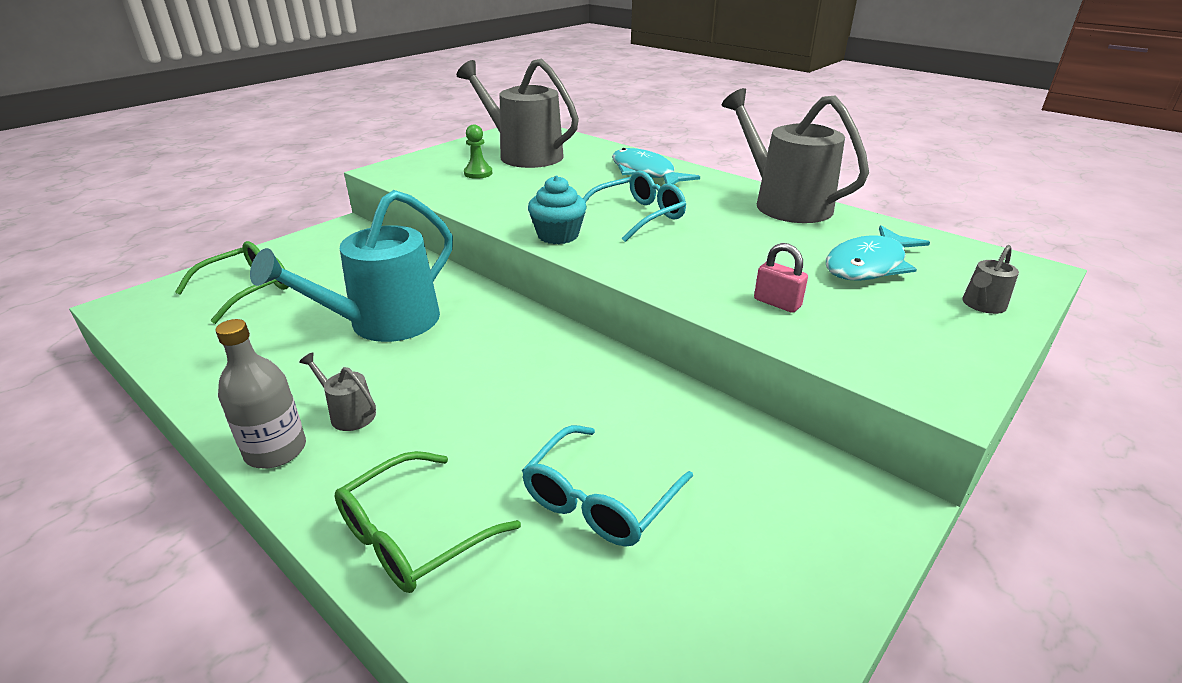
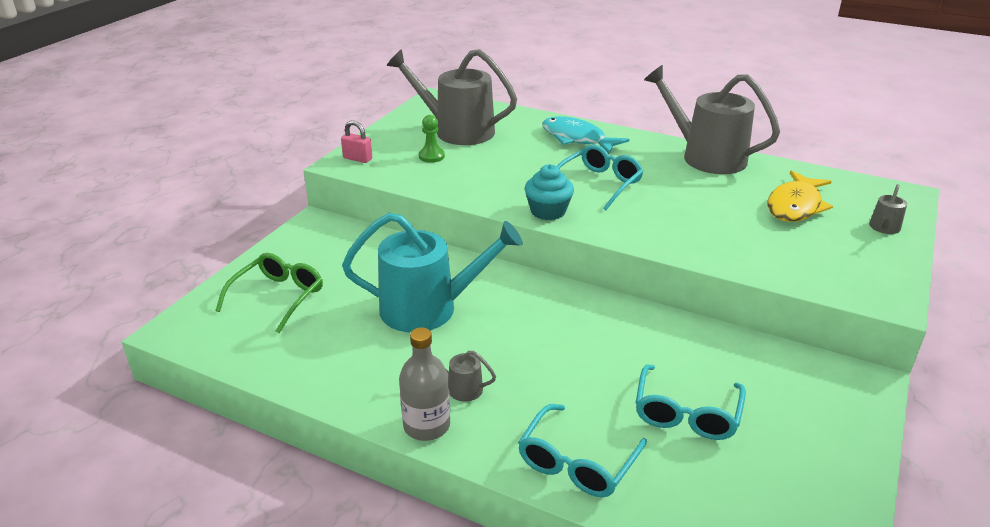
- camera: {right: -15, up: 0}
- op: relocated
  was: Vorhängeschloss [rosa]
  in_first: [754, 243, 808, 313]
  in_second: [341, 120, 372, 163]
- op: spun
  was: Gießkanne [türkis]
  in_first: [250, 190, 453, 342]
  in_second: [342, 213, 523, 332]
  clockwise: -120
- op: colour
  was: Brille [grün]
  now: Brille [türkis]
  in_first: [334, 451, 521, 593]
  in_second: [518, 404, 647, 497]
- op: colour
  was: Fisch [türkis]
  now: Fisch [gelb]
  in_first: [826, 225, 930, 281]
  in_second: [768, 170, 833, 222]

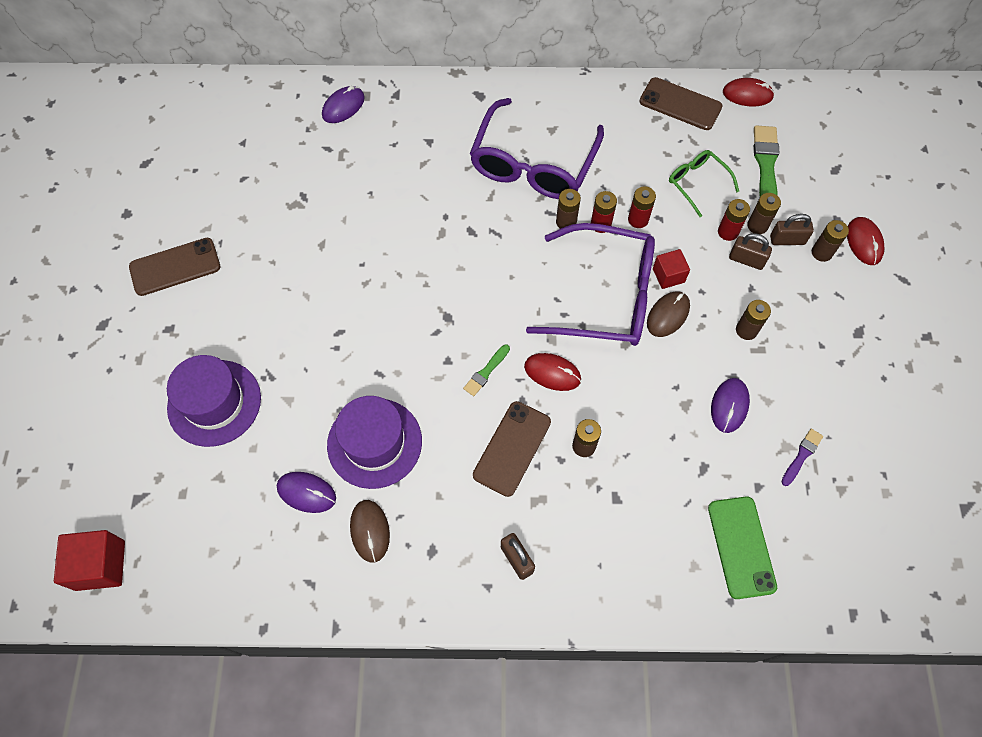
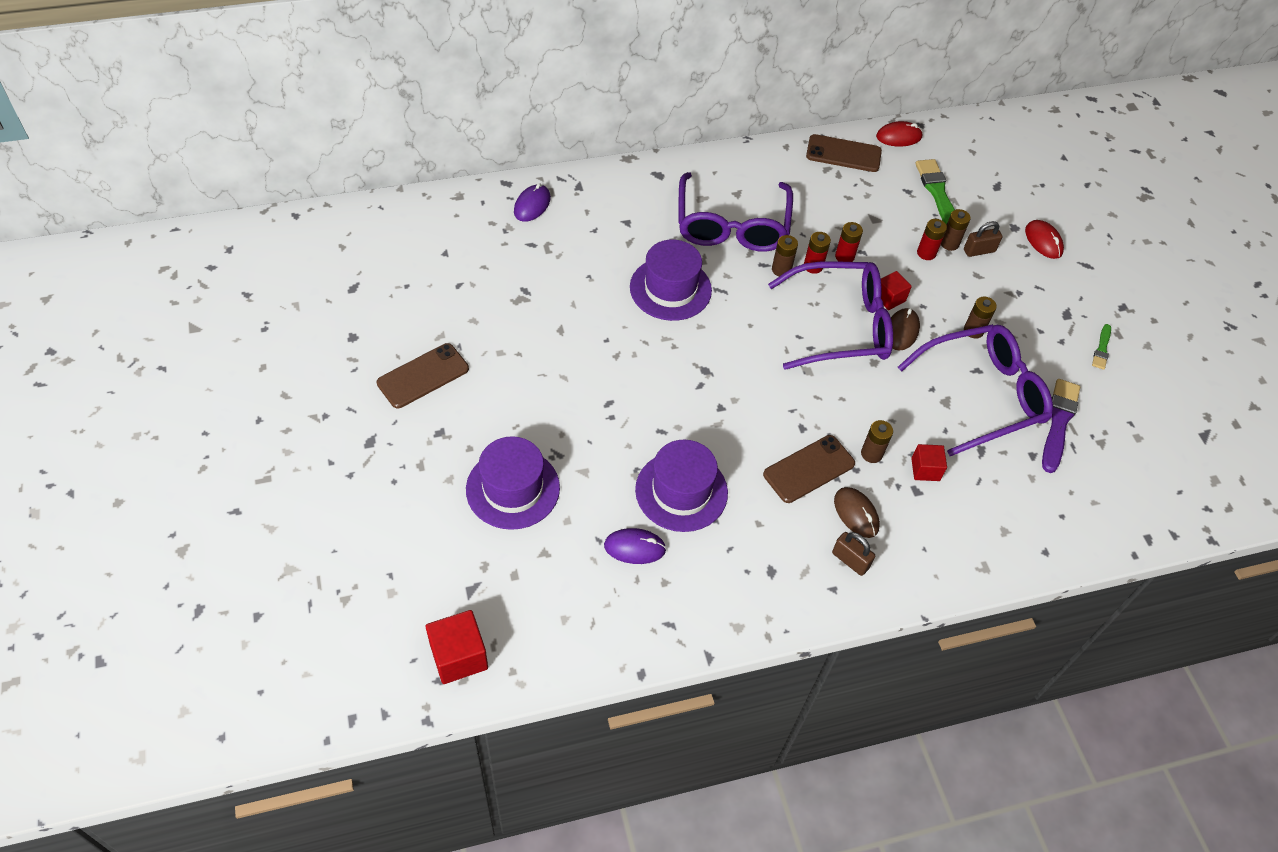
- camera: {right: -20, up: -10}
- op: appeared
  now: Hut [lila]
  in_second: [630, 240, 712, 321]
- op: spun
  was: Handy [braun]
  in_first: [473, 401, 551, 497]
  in_second: [763, 435, 855, 503]
  clockwise: 45
- op: relocated
  was: Computermaus [braun]
  in_first: [350, 500, 390, 563]
  in_second: [834, 487, 880, 538]
- op: exchanged
  was: Computermaus [lila]
  now: Brille [lila]
  in_first: [711, 378, 750, 433]
  in_second: [898, 324, 1053, 456]
- op: appeared
  now: Kubus [rot]
  in_second: [911, 444, 947, 481]
- op: size
  was: Pinsel [lila]
  in_first: [781, 429, 823, 486]
  in_second: [1042, 379, 1080, 473]
  ratio: 1.84
- op: relocated
  was: Pinsel [grün]
  in_first: [463, 344, 510, 396]
  in_second: [1092, 324, 1111, 370]
- op: missing
  was: Computermaus [rot]
  in_first: [524, 353, 581, 391]
- op: missing
  was: Brille [grün]
  in_first: [669, 150, 739, 217]
- op: missing
  was: Handy [grün]
  in_first: [708, 497, 777, 599]
- op: missing
  was: Vorhängeschloss [braun]
  in_first: [729, 233, 772, 270]
- op: missing
  was: Batterie [braun]
  in_first: [812, 220, 849, 262]

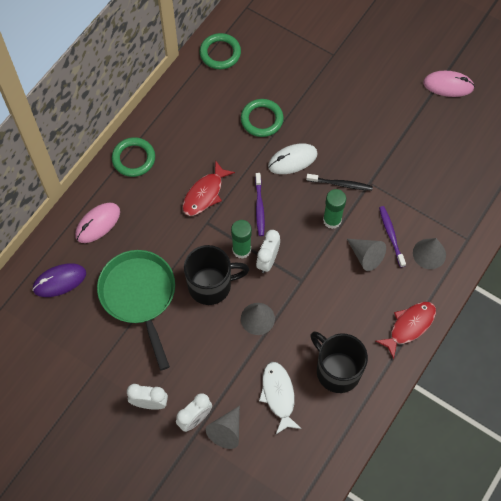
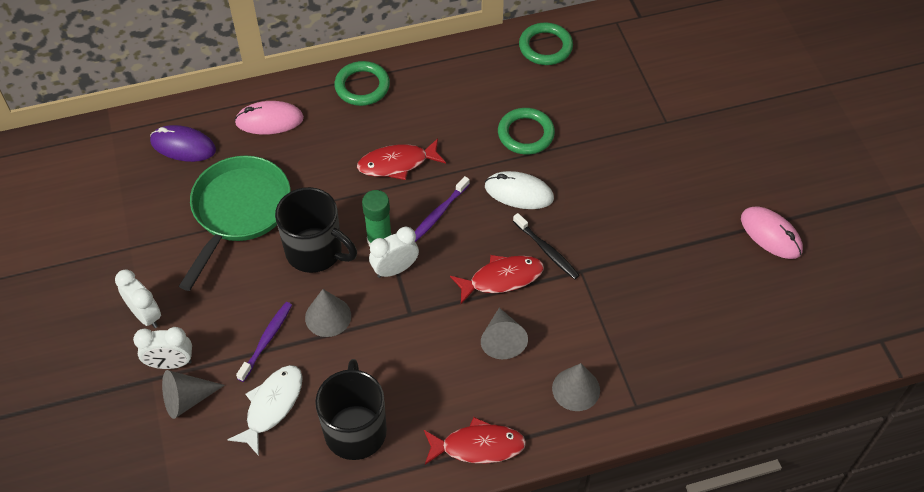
- camera: {right: 40, up: -10}
- op: relocated
  was: Zahnbürste [lila]
  in_first: [379, 206, 406, 268]
  in_second: [236, 302, 292, 382]
- op: exchanged
  was: Klebestift [grün]
  now: Fisch [rot]
  in_first: [323, 189, 346, 229]
  in_second: [450, 255, 544, 304]

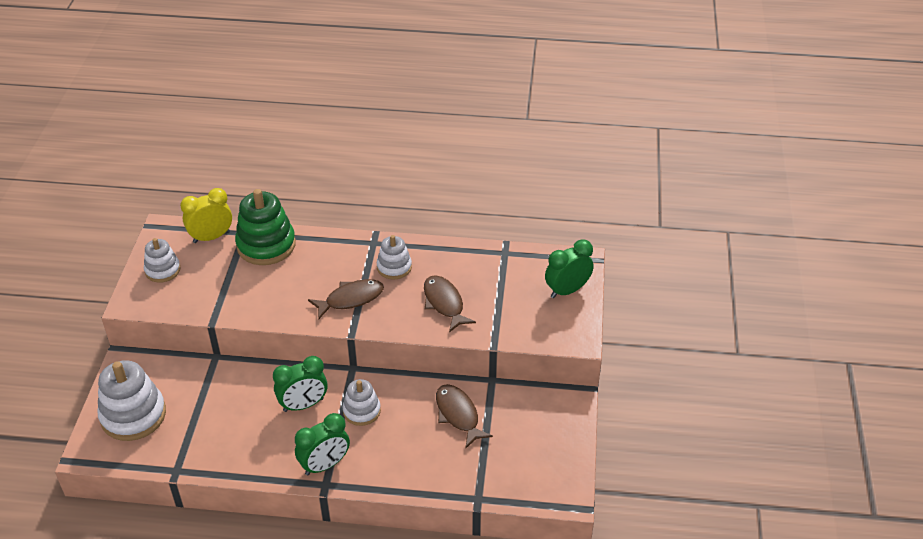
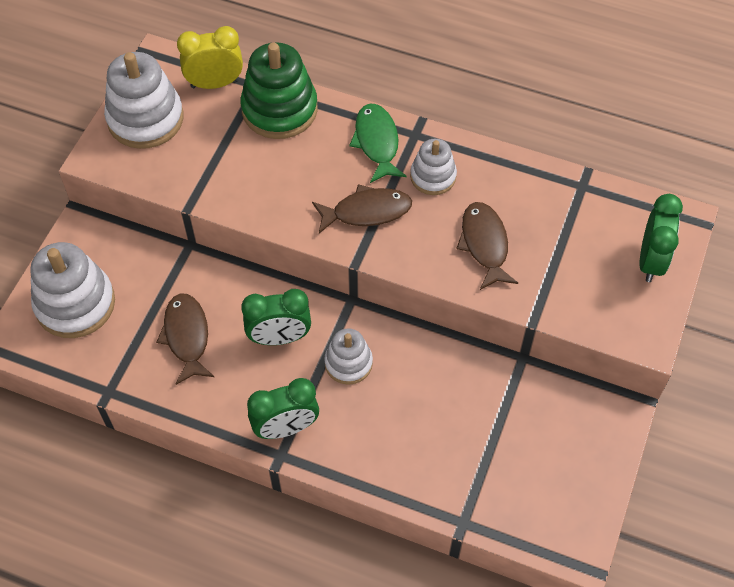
- camera: {right: 15, up: 15}
- op: size
  was: Stapelspielzeug [weiß]
  in_first: [144, 238, 181, 283]
  in_second: [104, 52, 184, 149]
  ratio: 1.71
- op: relocated
  was: Fisch [braun]
  in_first: [436, 384, 493, 448]
  in_second: [156, 293, 214, 385]
- op: appeared
  now: Fisch [grün]
  in_second: [349, 104, 406, 183]
- op: spun
  was: Wecker [grün]
  in_first: [545, 240, 594, 298]
  in_second: [639, 194, 683, 282]
  clockwise: 120

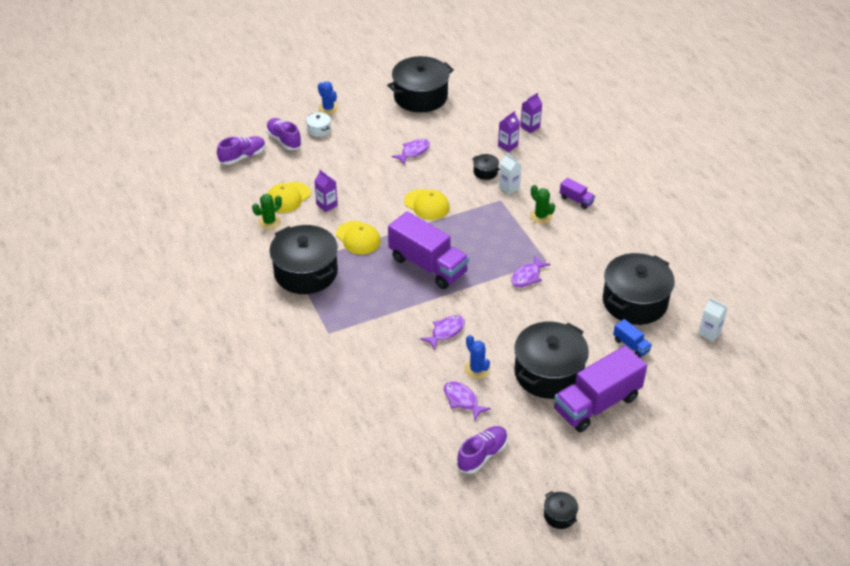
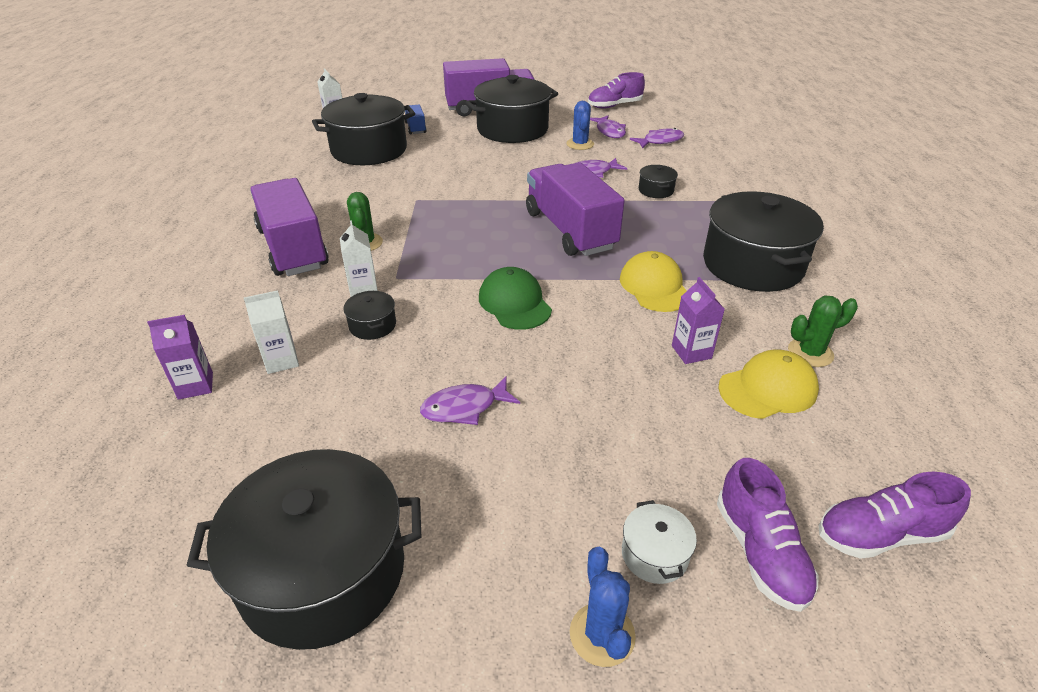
- camera: {right: -155, up: -5}
- op: colour
  was: Getränkekarton [lila]
  now: Getränkekarton [weiß]
  in_first: [498, 111, 520, 152]
  in_second: [244, 290, 299, 374]
- op: size
  was: Lastwagen [lila]
  in_first: [560, 178, 595, 209]
  in_second: [250, 178, 329, 276]
  ratio: 2.24
- op: colour
  was: Kappe [gelb]
  now: Kappe [grün]
  in_first: [404, 189, 450, 220]
  in_second: [479, 267, 552, 330]
- op: relocated
  was: Fisch [lila]
  in_first: [511, 255, 551, 287]
  in_second: [630, 128, 684, 148]
- op: relocated
  was: Kochtopf [schwarz]
  in_first: [544, 491, 578, 529]
  in_second: [639, 165, 678, 198]

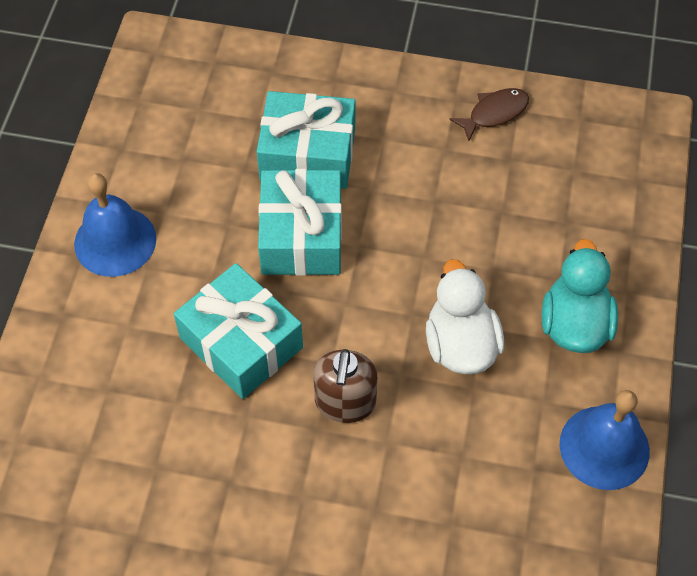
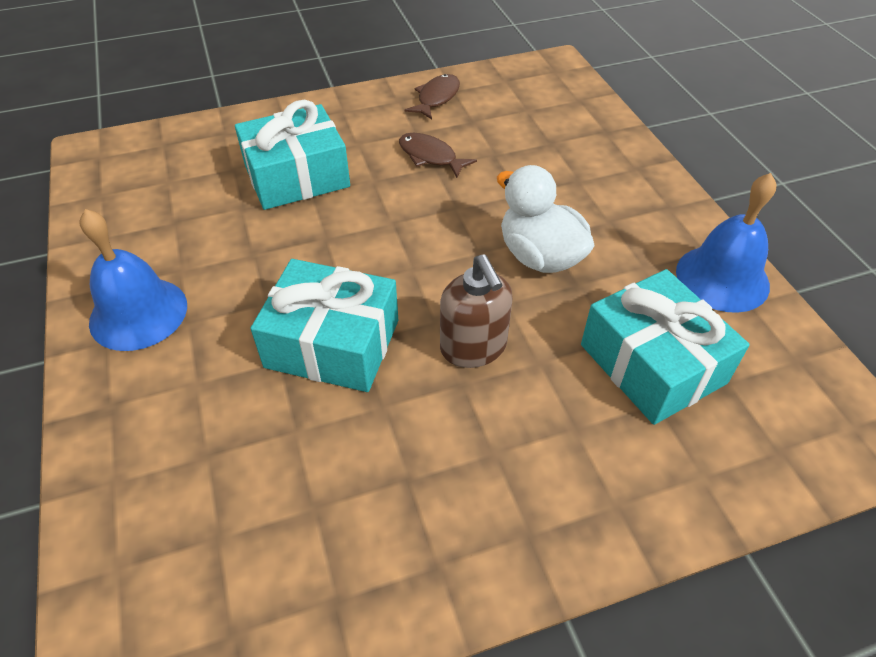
- camera: {right: -30, up: -10}
- op: appeared
  now: Fisch [braun]
  in_second: [399, 133, 477, 178]
- op: relocated
  was: Geschenk [türkis]
  in_first: [258, 169, 342, 276]
  in_second: [581, 269, 750, 425]
- op: missing
  was: Ente [türkis]
  in_first: [541, 239, 618, 353]

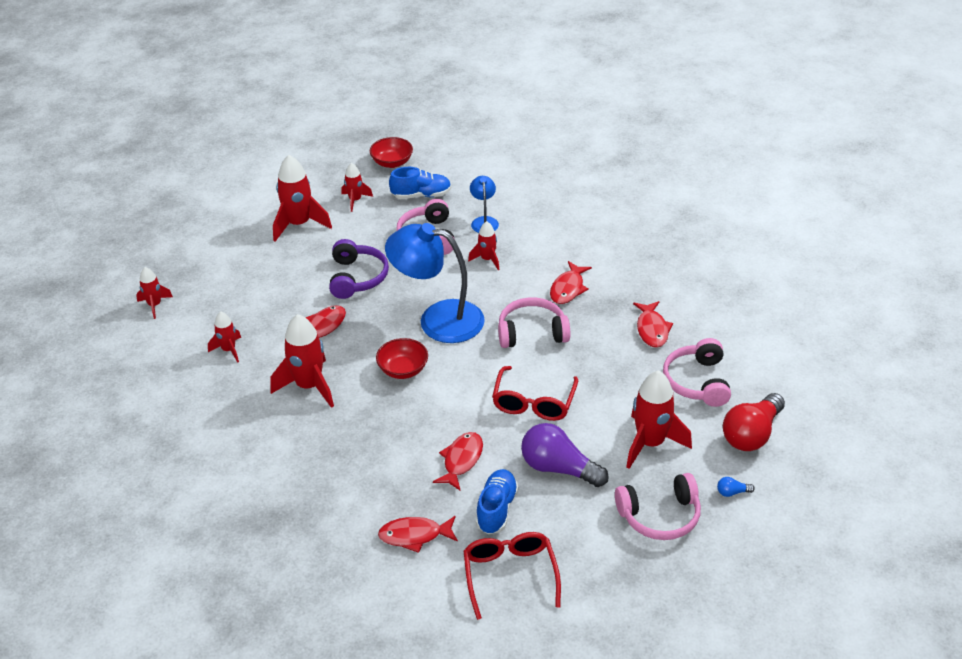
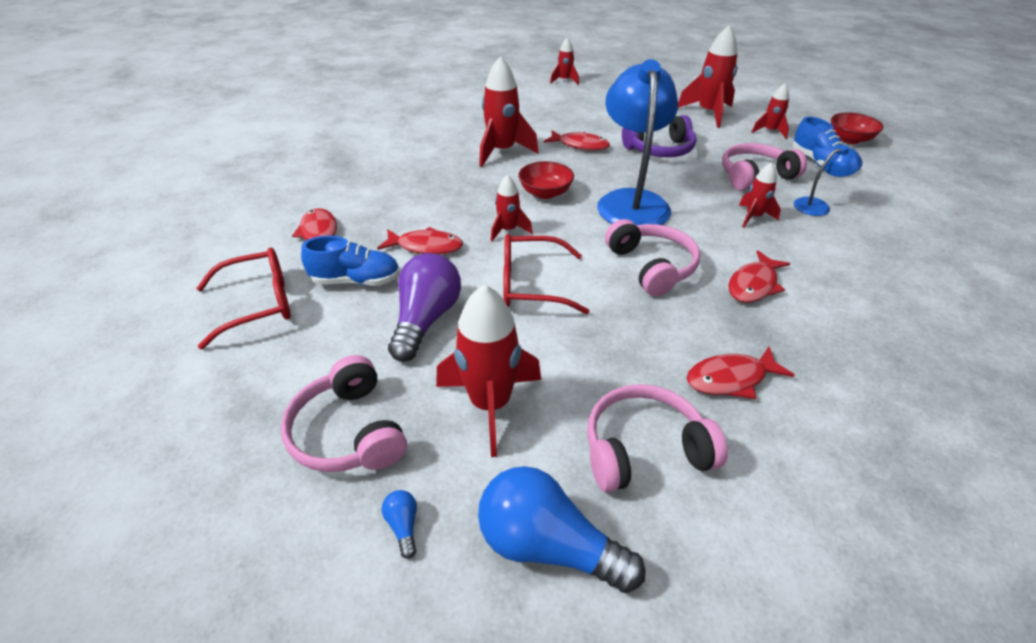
- camera: {right: 75, up: 0}
- op: colour
  was: Glühbirne [rot]
  now: Glühbirne [blau]
  in_first: [723, 393, 785, 451]
  in_second: [478, 466, 645, 593]
- op: relocated
  was: Rakete [rot]
  in_first: [208, 311, 241, 363]
  in_second: [491, 175, 532, 241]
- op: spun
  was: Fisch [rot]
  in_first: [550, 261, 592, 304]
  in_second: [728, 250, 791, 303]
  clockwise: -60

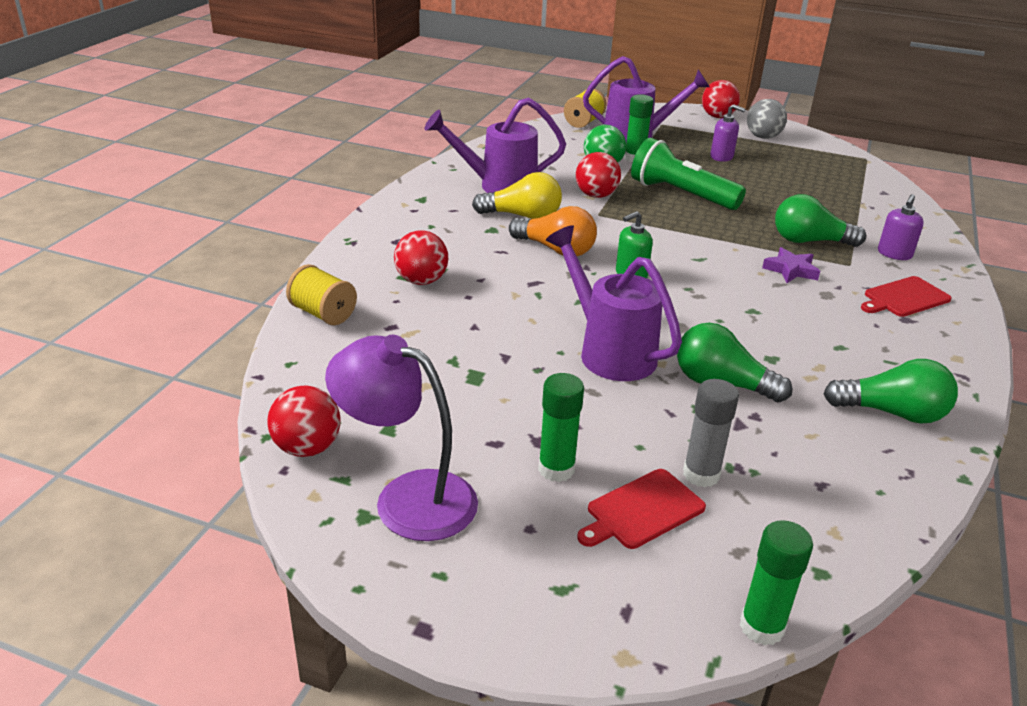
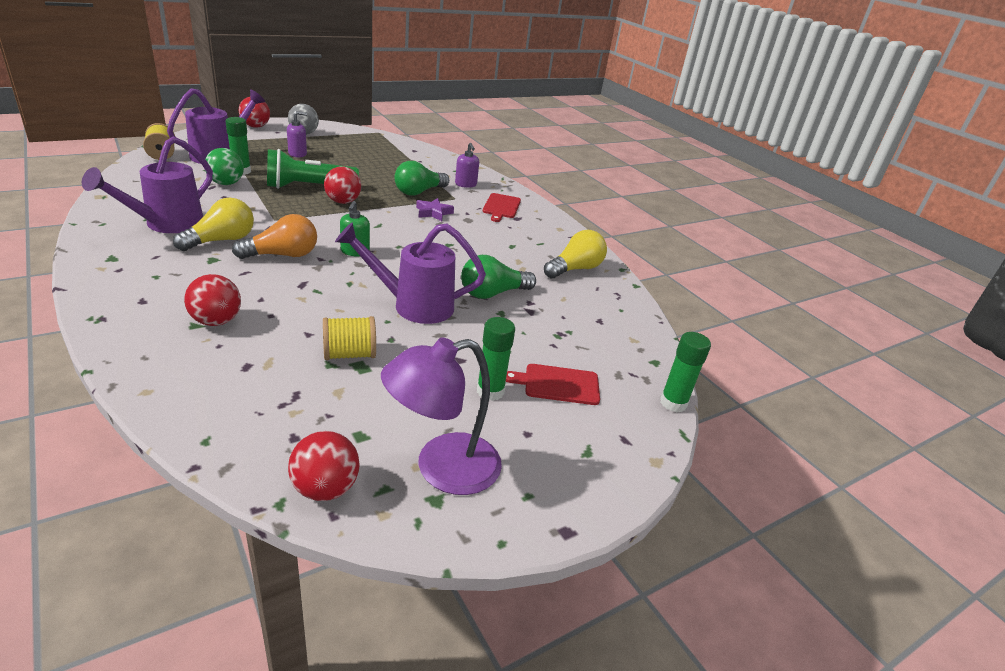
- camera: {right: -55, up: 0}
- op: relocated
  was: Garnrolle [gelb]
  in_first: [286, 264, 357, 325]
  in_second: [323, 316, 376, 360]
- op: relocated
  was: Ball [rot]
  in_first: [576, 152, 621, 198]
  in_second: [324, 167, 361, 204]
- op: spun
  was: Schneidebrett [rot]
  in_first: [577, 469, 706, 549]
  in_second: [506, 364, 600, 405]
  clockwise: 90
- op: colour
  was: Glühbirne [grün]
  now: Glühbirne [gelb]
  in_first: [823, 359, 958, 424]
  in_second: [544, 230, 607, 278]
- op: missing
  was: Klebestift [grau]
  in_first: [683, 379, 739, 487]

